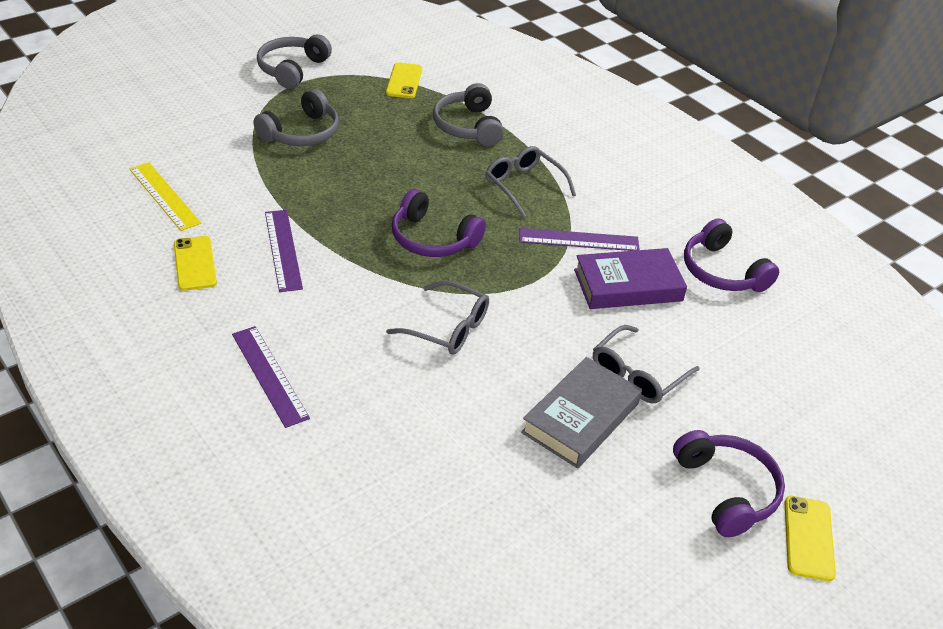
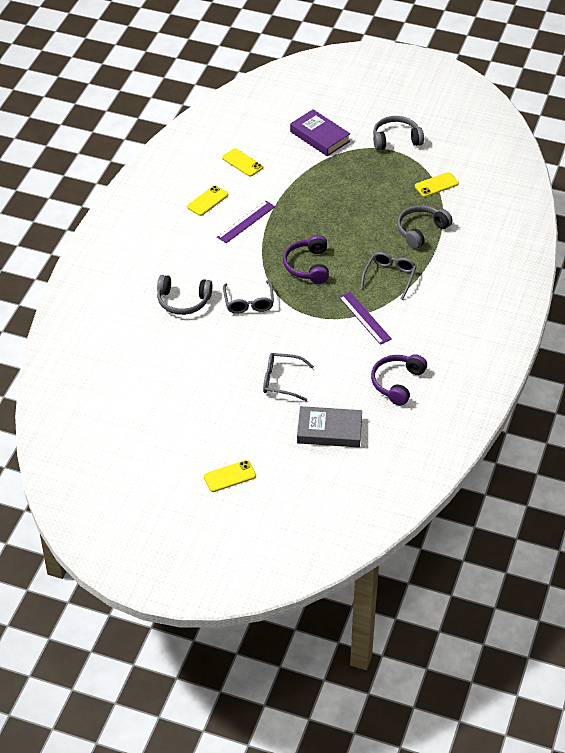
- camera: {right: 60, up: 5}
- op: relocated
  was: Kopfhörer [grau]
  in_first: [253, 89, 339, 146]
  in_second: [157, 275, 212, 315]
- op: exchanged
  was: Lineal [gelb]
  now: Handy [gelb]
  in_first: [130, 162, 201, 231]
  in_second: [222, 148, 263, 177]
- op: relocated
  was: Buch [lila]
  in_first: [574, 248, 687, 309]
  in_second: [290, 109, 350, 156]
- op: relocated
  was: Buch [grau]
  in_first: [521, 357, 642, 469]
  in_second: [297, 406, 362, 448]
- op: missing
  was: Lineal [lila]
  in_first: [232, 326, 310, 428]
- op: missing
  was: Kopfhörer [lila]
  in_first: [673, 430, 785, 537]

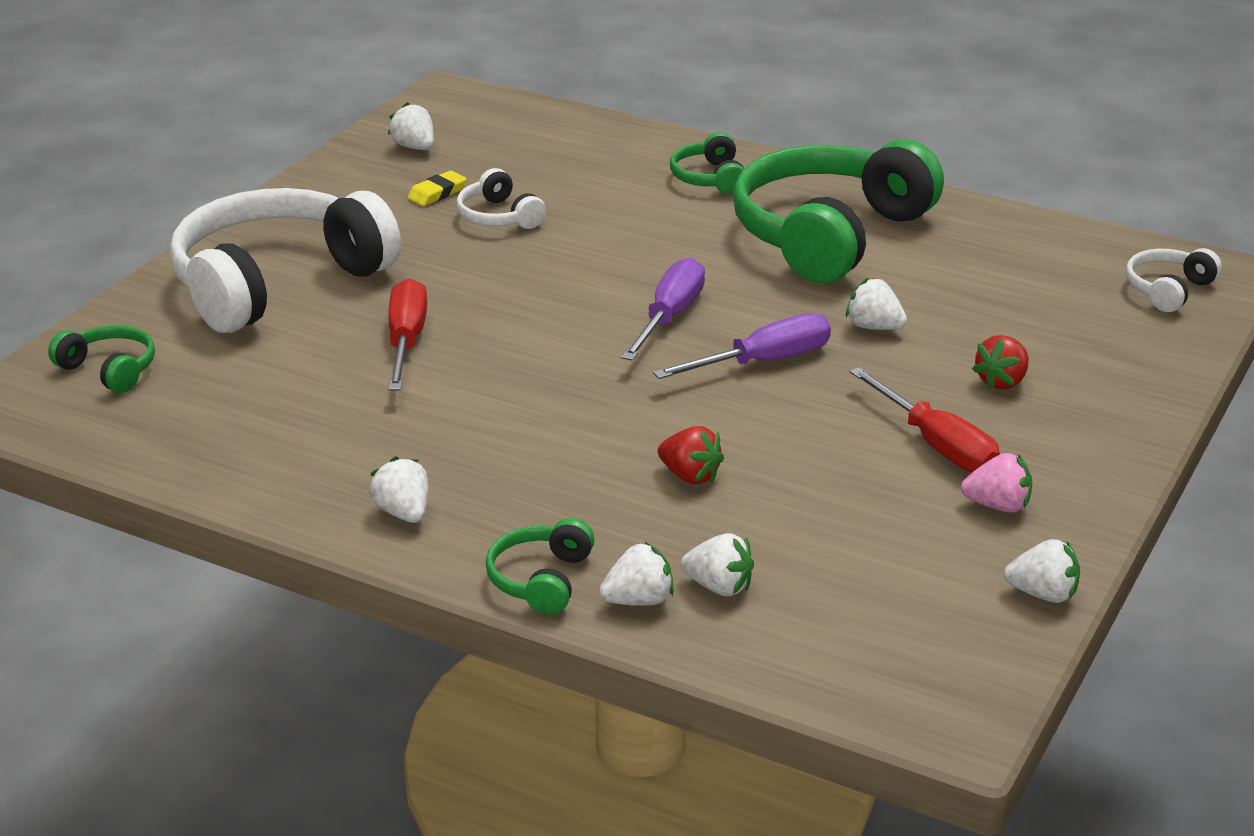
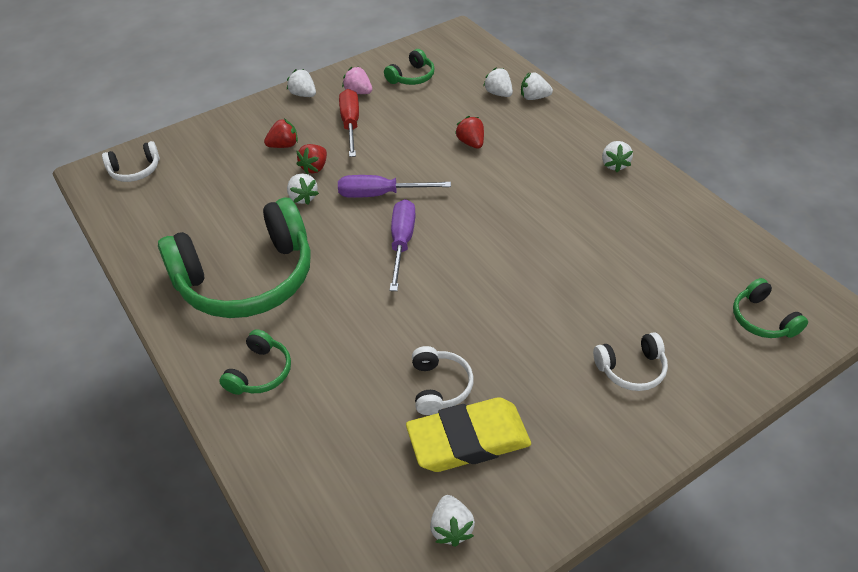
- camera: {right: -150, up: 15}
- op: relocated
  was: Erdbeere [weiß]
  in_first: [1004, 539, 1080, 603]
  in_second: [287, 69, 316, 97]
- op: appeared
  now: Erdbeere [rot]
  in_second: [296, 144, 327, 174]
- op: relocated
  was: Kopfhörer [grün]
  in_first: [486, 518, 595, 615]
  in_second: [384, 49, 435, 85]
- op: spun
  was: Schraubenzieher [lila]
  in_first: [621, 257, 705, 361]
  in_second: [390, 199, 416, 291]
  clockwise: 135
- op: size
  was: Radiergummi [gelb]
  in_first: [408, 171, 467, 206]
  in_second: [406, 397, 531, 472]
  ratio: 2.31
- op: size
  was: Kopfhörer [weiß]
  in_first: [170, 188, 401, 333]
  in_second: [593, 332, 668, 391]
  ratio: 0.43
- op: missing
  was: Schraubenzieher [rot]
  in_first: [388, 278, 427, 391]

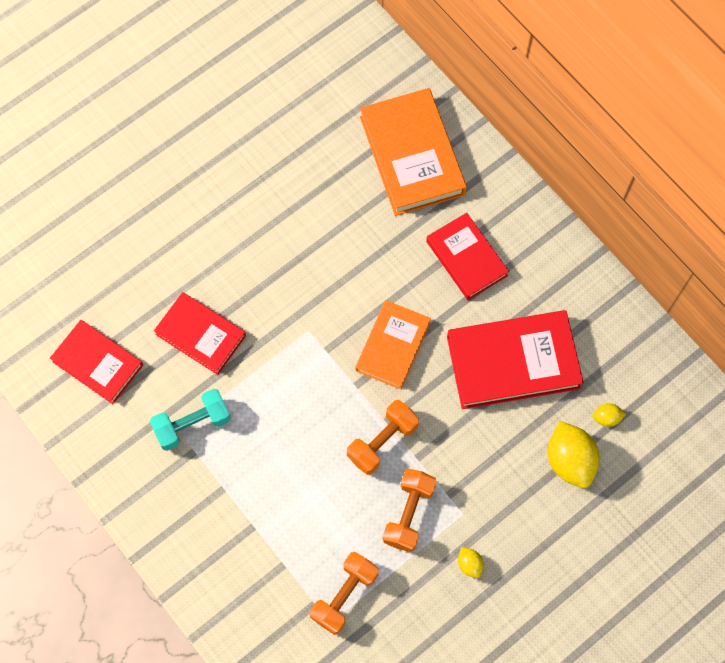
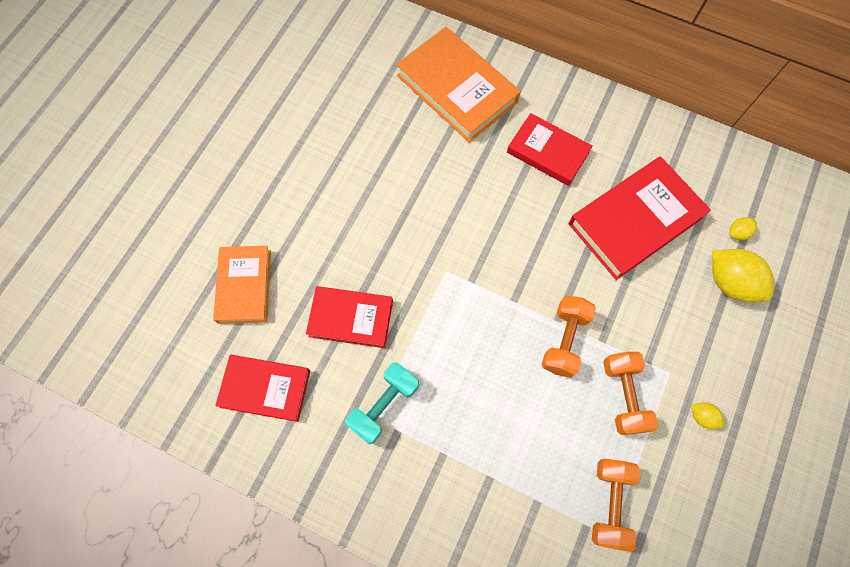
- camera: {right: -25, up: 0}
- op: relocated
  was: Buch [orange]
  in_first: [355, 300, 431, 390]
  in_second: [213, 246, 271, 324]

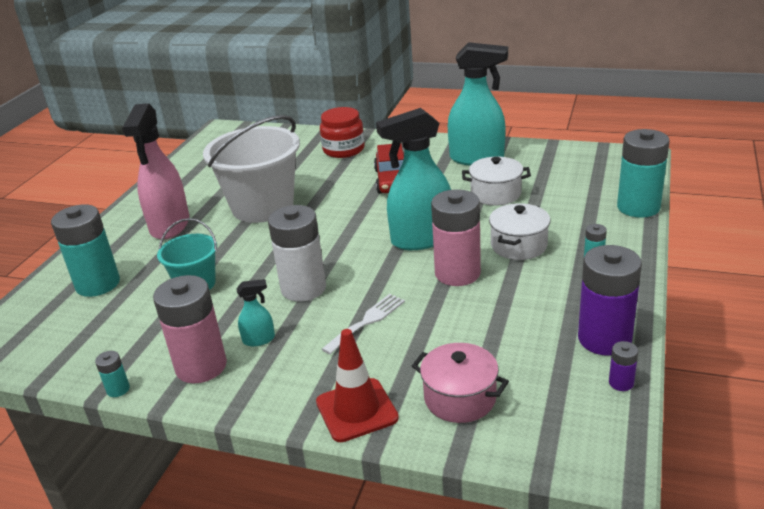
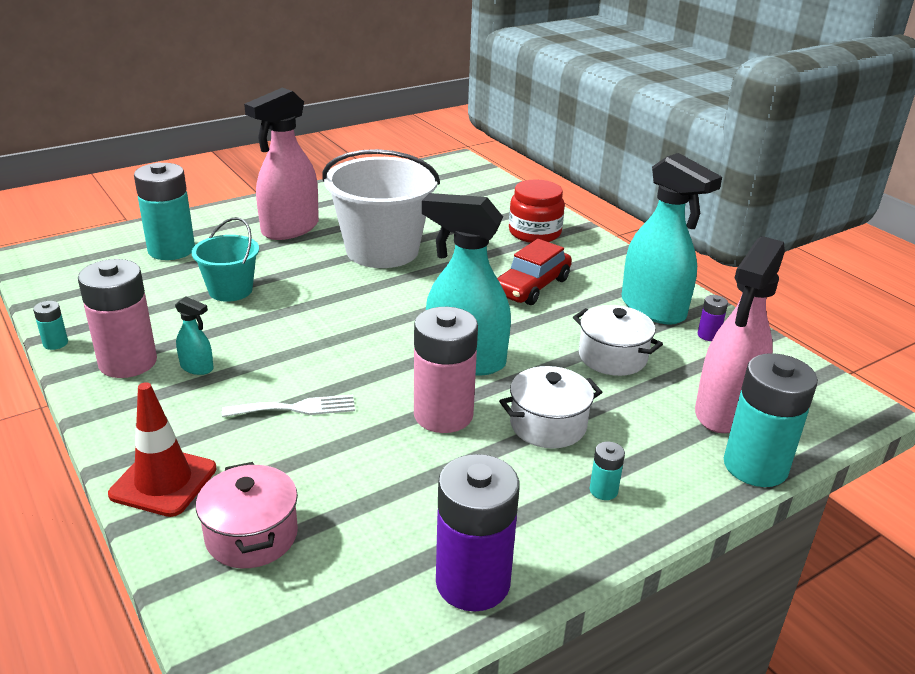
- camera: {right: 35, up: 0}
- op: appeared
  now: Sprühflasche [rosa]
  in_second: [695, 236, 785, 433]
- op: relocated
  was: Batterie [lila]
  in_first: [609, 341, 638, 391]
  in_second: [698, 295, 728, 341]
- op: missing
  was: Batterie [weiß]
  in_first: [268, 205, 326, 302]

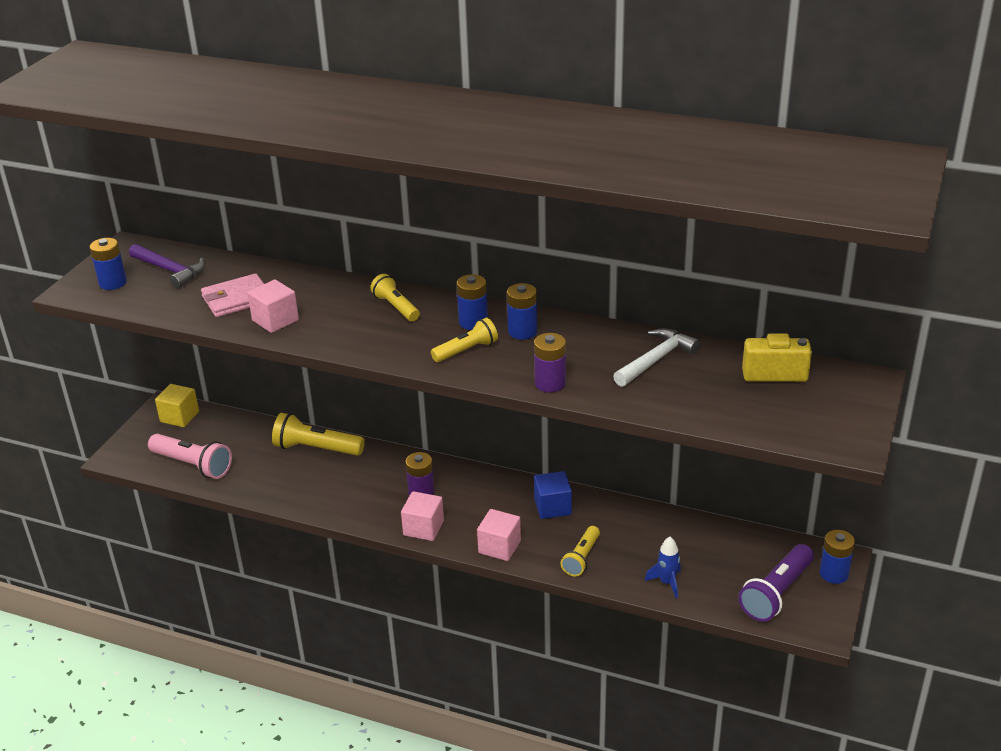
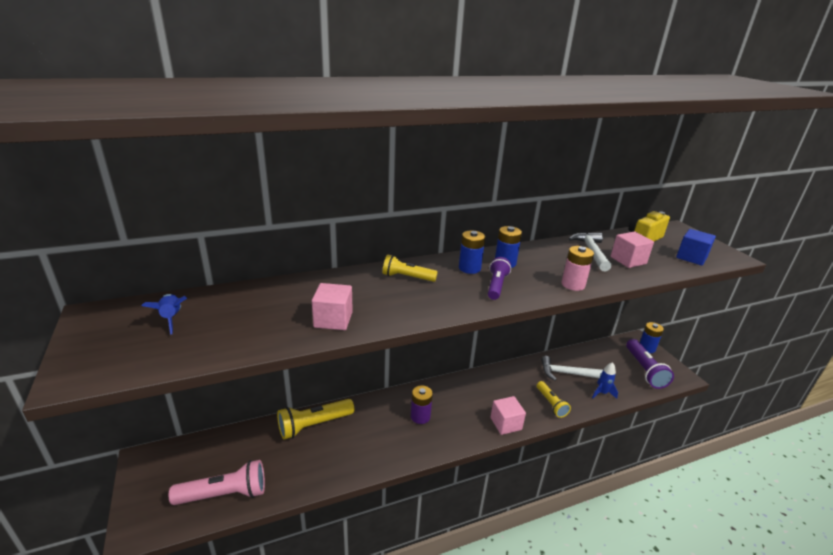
- camera: {right: -45, up: -5}
- op: exchanged
  was: Hammer [lila]
  now: Rakete [blau]
  in_first: [129, 244, 205, 288]
  in_second: [142, 294, 187, 335]
- op: colour
  was: Taschenlampe [gelb]
  now: Taschenlampe [lila]
  in_first: [431, 318, 498, 362]
  in_second: [488, 257, 511, 300]
- op: appeared
  now: Hammer [weiß]
  in_second: [541, 356, 603, 381]
- op: colour
  was: Batterie [lila]
  now: Batterie [rosa]
  in_first: [534, 333, 566, 392]
  in_second: [561, 246, 594, 291]
- op: relocated
  was: Kubus [rosa]
  in_first: [401, 491, 444, 541]
  in_second: [611, 231, 654, 268]
- op: relocated
  was: Kubus [blau]
  in_first: [534, 471, 572, 519]
  in_second: [676, 229, 716, 265]
- op: missing
  was: Batterie [blau]
  in_first: [90, 238, 127, 290]
- op: missing
  was: Kubus [gelb]
  in_first: [155, 384, 199, 427]
- op: missing
  was: Geldbörse [rosa]
  in_first: [201, 273, 264, 317]

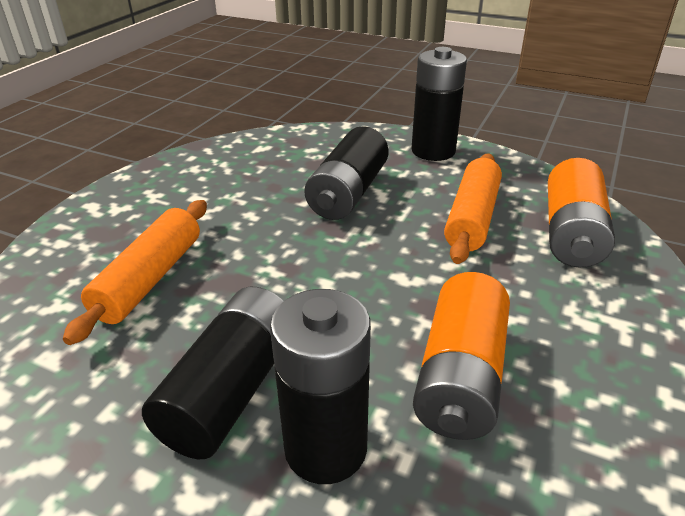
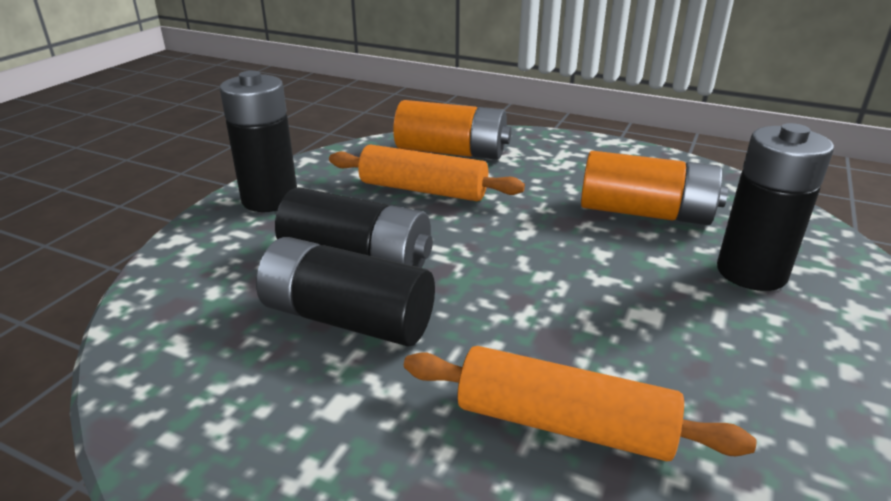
- camera: {right: -90, up: -5}
- op: relocated
  was: Batterie [schwarz]
  in_first: [142, 287, 283, 459]
  in_second: [256, 237, 435, 347]

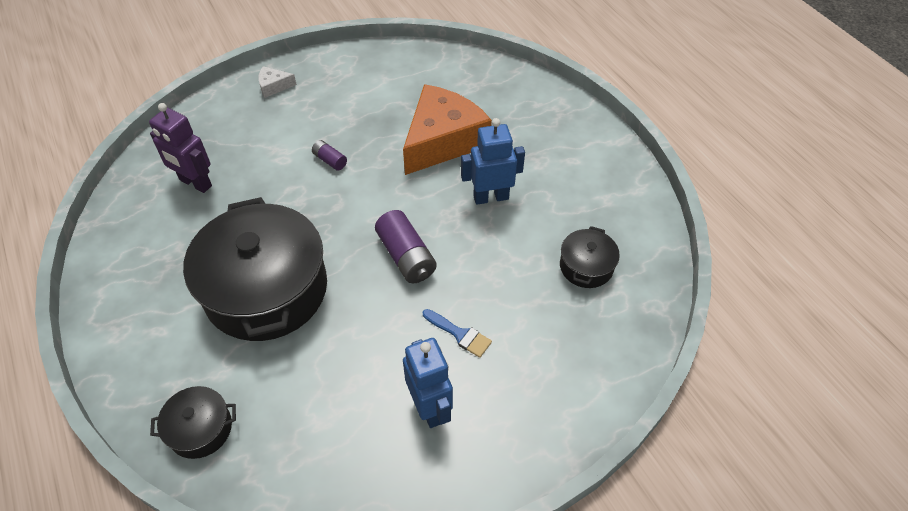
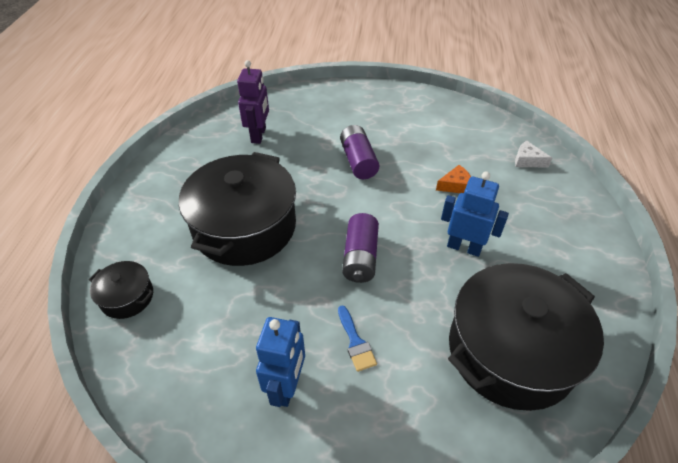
- camera: {right: 35, up: -5}
- op: spun
  was: Roboter [lila]
  in_first: [149, 103, 212, 193]
  in_second: [237, 60, 269, 144]
  clockwise: -150
- op: size
  was: Batterie [lila]
  in_first: [312, 140, 347, 171]
  in_second: [340, 125, 379, 179]
  ratio: 1.86
- op: size
  was: Käse [orange]
  in_first: [403, 84, 492, 175]
  in_second: [436, 165, 471, 193]
  ratio: 0.41
- op: size
  was: Kochtopf [schwarz]
  in_first: [560, 226, 620, 288]
  in_second: [448, 263, 604, 411]
  ratio: 2.22
- op: relocated
  was: Käse [weiß]
  in_first: [258, 66, 297, 98]
  in_second: [515, 141, 552, 168]

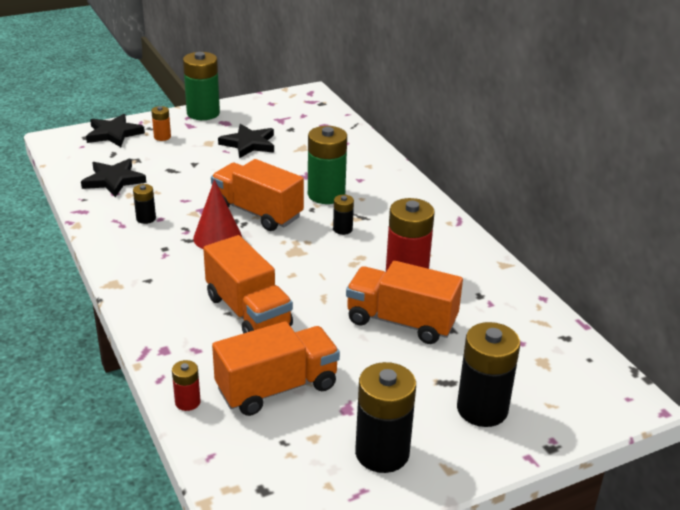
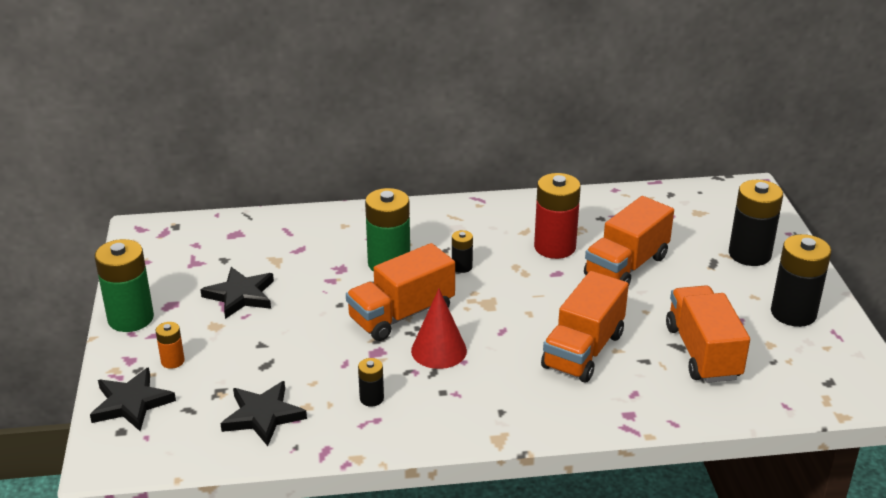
- camera: {right: -70, up: 0}
- op: spun
  was: Lastwagen [orange]
  in_first: [203, 235, 293, 334]
  in_second: [541, 271, 629, 382]
  clockwise: 135
- op: missing
  was: Batterie [rot]
  in_first: [172, 360, 201, 411]

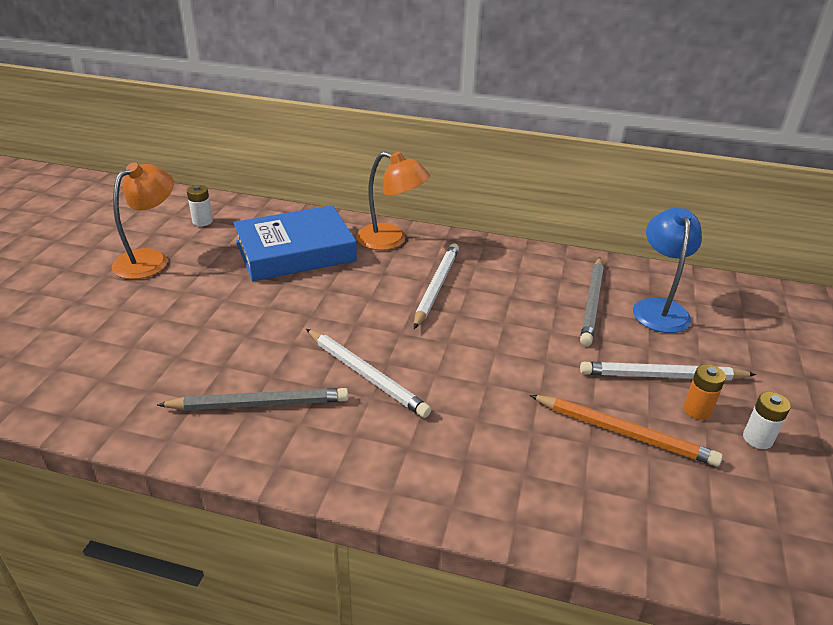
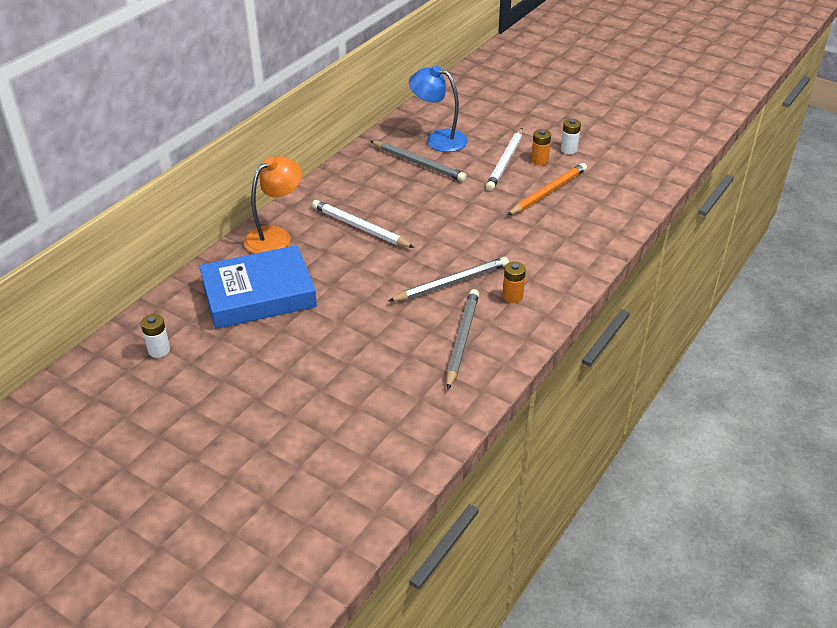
- camera: {right: -70, up: 5}
- op: spun
  was: Buch [blau]
  in_first: [233, 205, 357, 281]
  in_second: [199, 245, 317, 329]
  clockwise: 75
- op: colour
  was: Bleistift [weiß]
  now: Bleistift [grau]
  in_first: [306, 329, 432, 418]
  in_second: [388, 257, 509, 302]
- op: appeared
  now: Batterie [orange]
  in_second: [503, 262, 526, 303]
- op: missing
  was: Lampe [orange]
  in_first: [112, 163, 174, 279]

